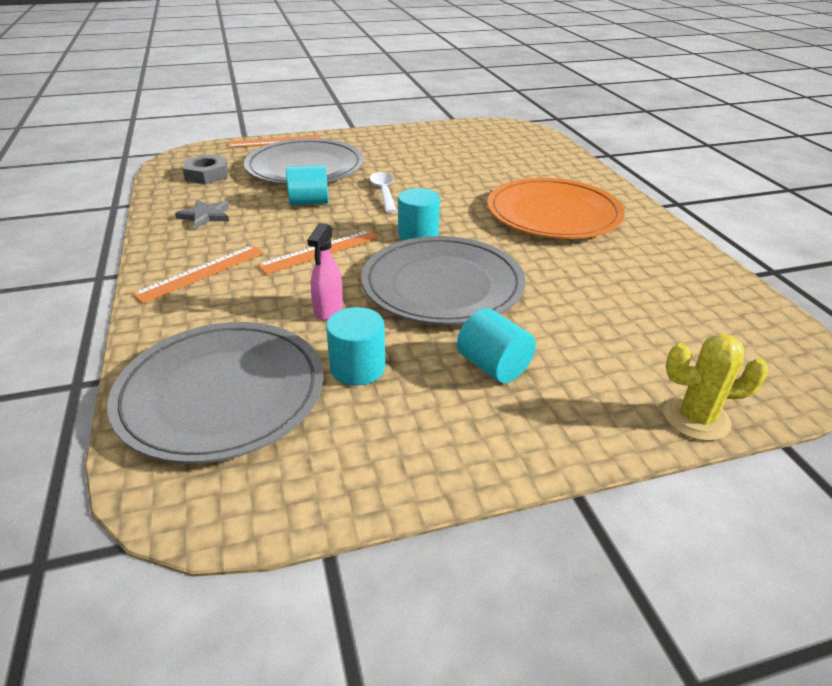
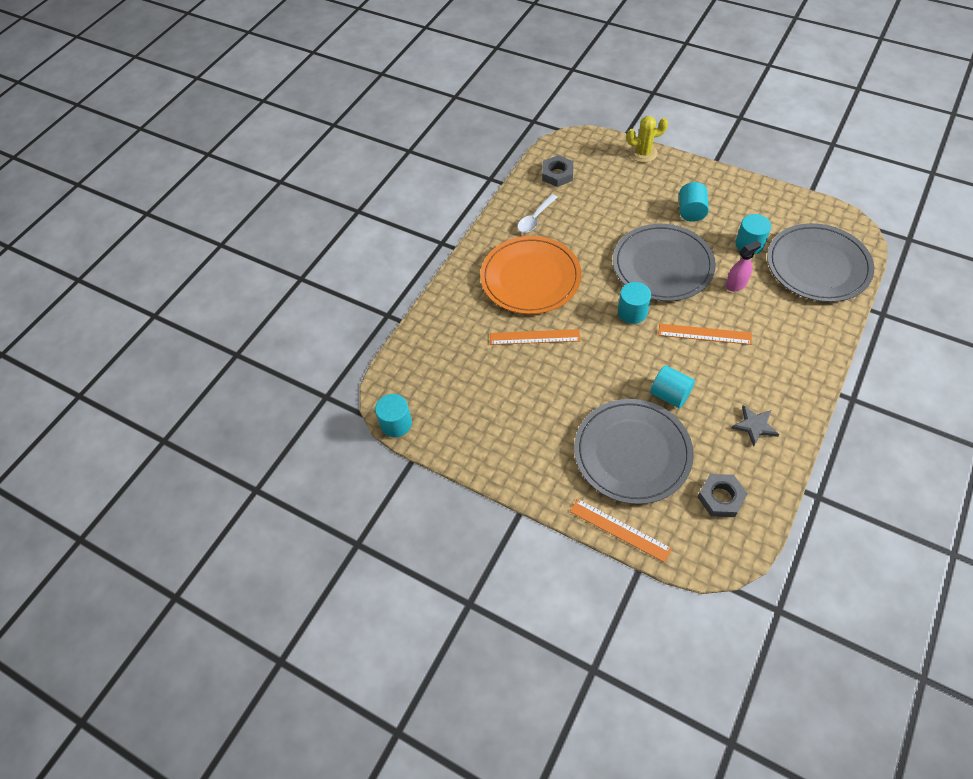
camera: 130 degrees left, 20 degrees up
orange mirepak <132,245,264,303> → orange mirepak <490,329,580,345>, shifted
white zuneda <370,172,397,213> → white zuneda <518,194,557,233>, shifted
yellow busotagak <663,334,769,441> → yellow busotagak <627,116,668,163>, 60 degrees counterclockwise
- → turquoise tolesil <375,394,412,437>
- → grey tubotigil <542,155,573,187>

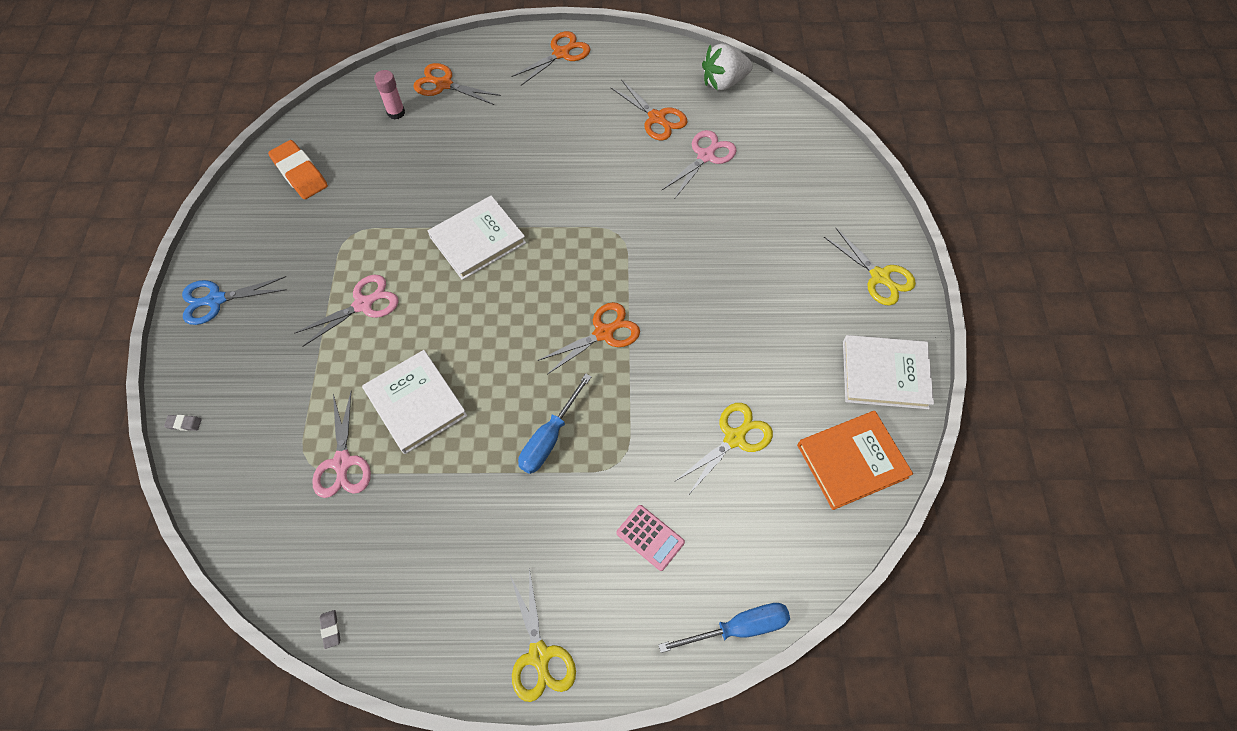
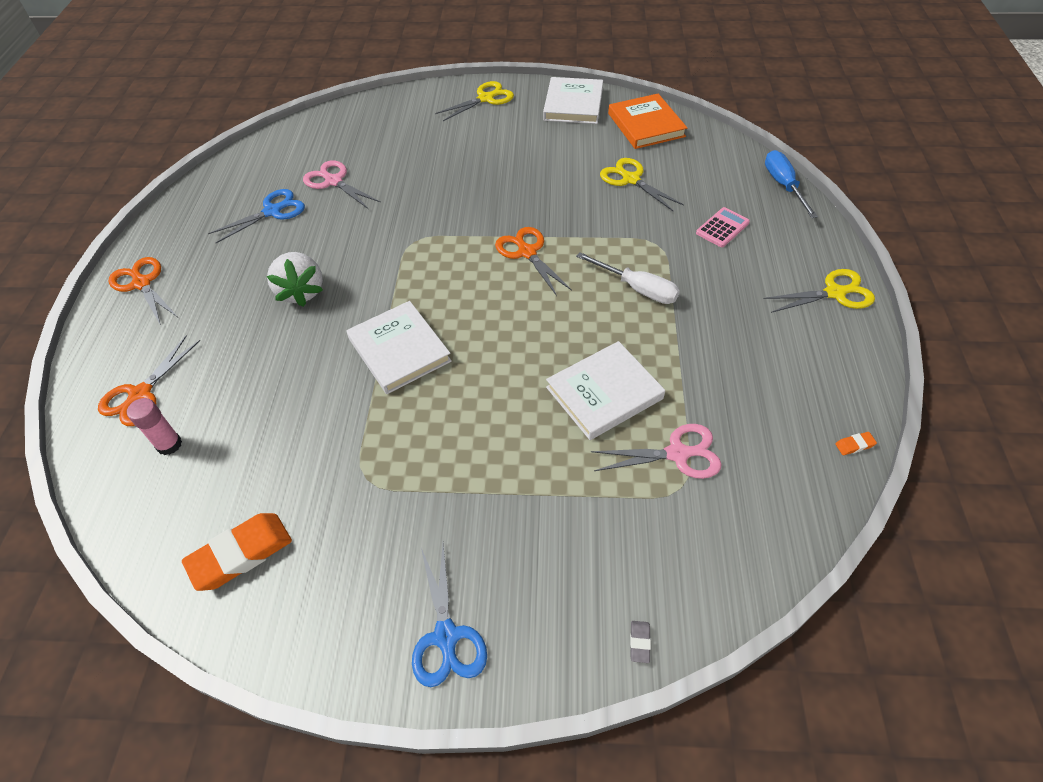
camera: 85 degrees left, 10 degrees down
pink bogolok <294,275,399,347> → -
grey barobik <319,610,341,649> → orange barobik <835,432,877,455>
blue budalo <518,373,592,474> → white budalo <576,252,680,304>
orange bogolok <610,79,687,141> → blue bogolok <208,189,305,243>
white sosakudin <702,43,753,90> → white sosakudin <267,252,323,307>, shifted

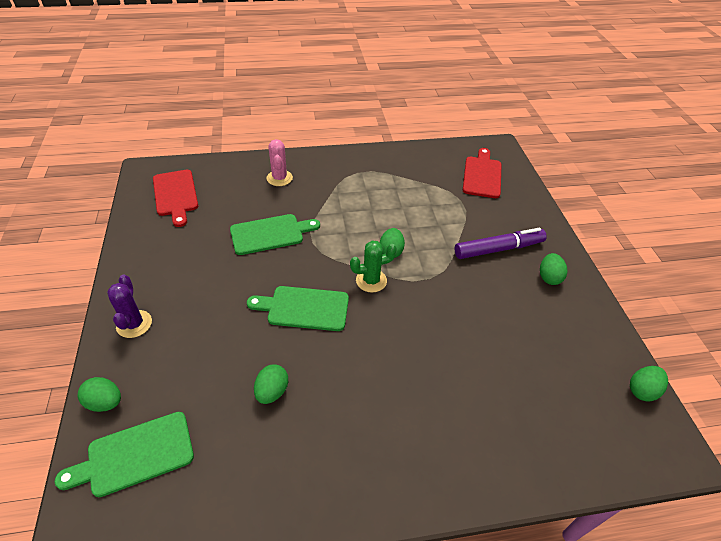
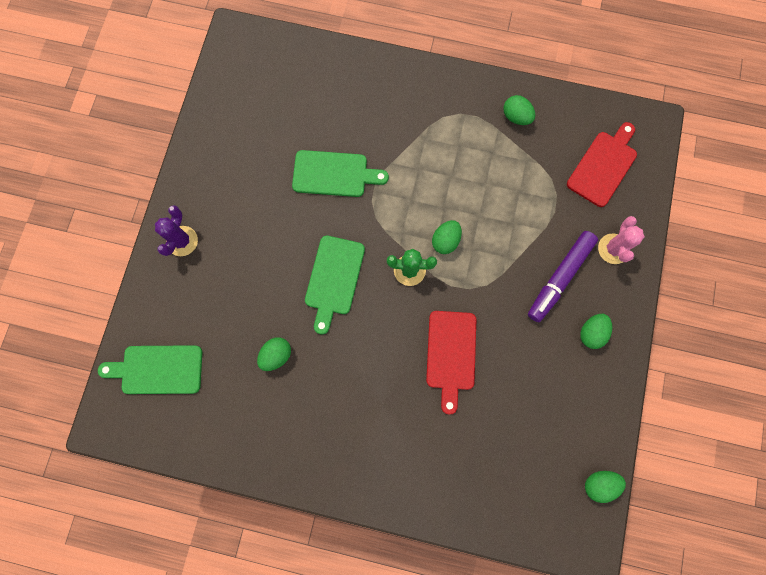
camera: 25 degrees right, 30 degrees up
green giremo <78,377,121,412> → green giremo <503,95,535,125>, shifted
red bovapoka <153,170,198,227> → red bovapoka <426,311,476,415>, shifted
green bovapoka <247,286,349,331> → green bovapoka <305,236,365,334>, 105 degrees counterclockwise
pink busotagak <267,139,293,186> → pink busotagak <598,216,645,264>, shifted
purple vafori <454,228,547,259> → purple vafori <528,231,598,322>, 120 degrees clockwise

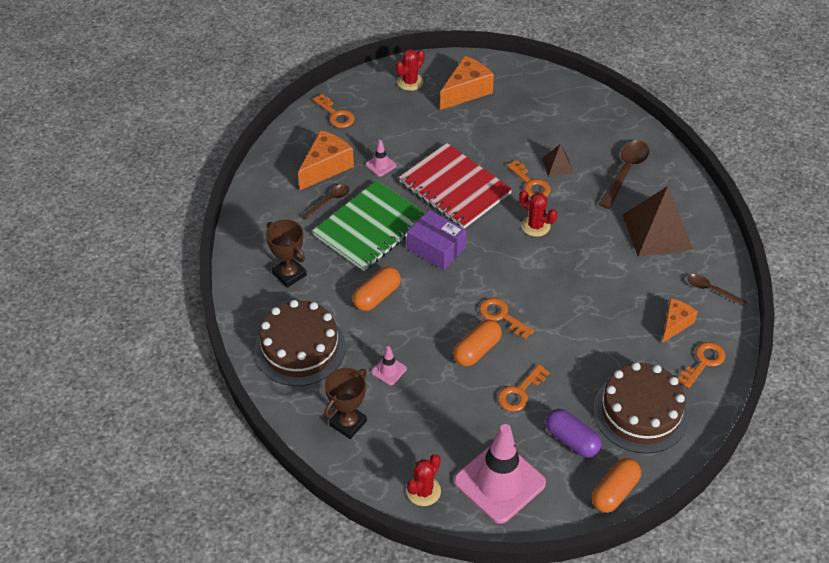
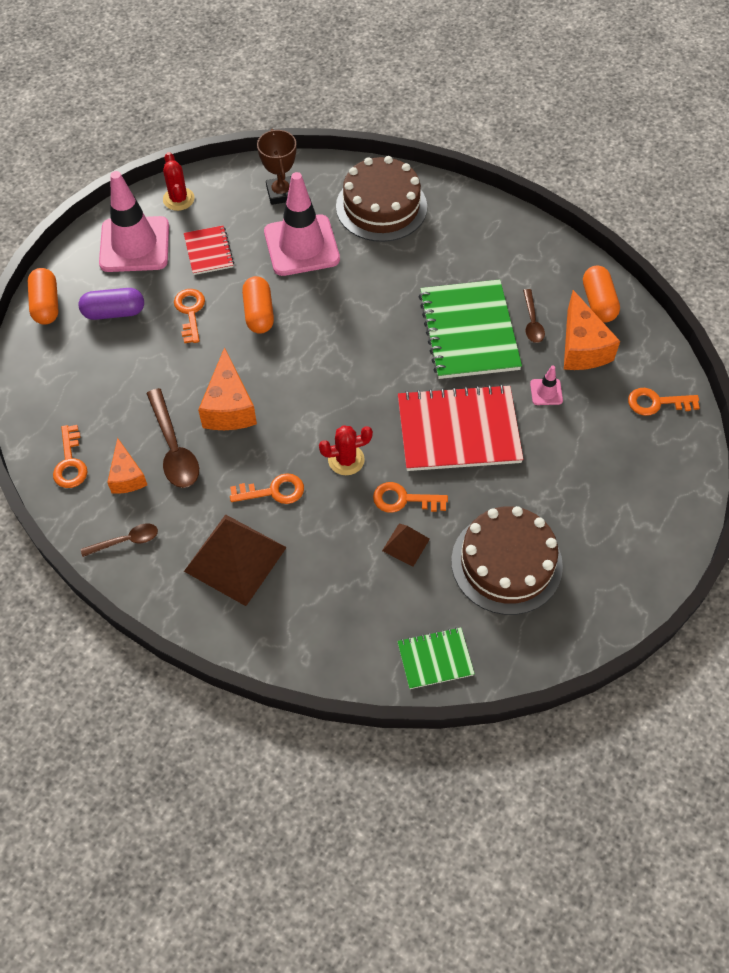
camera: 130 degrees right, 10 degrees up
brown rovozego <266,219,307,288> → -
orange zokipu <353,266,401,311> → orange zokipu <583,266,620,322>, shifted
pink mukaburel <371,346,407,385> → pink mukaburel <264,172,340,276>, x2.41
red busotagak <396,49,425,91> → -
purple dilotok <407,210,466,270> → -
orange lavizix <440,56,494,110> → orange lavizix <198,347,257,430>, shifted
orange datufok <479,298,534,339> → orange datufok <230,473,304,504>, shifted
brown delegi <593,362,689,454> → brown delegi <451,506,563,615>, shifted
brown zuneda <599,140,649,209> → brown zuneda <146,388,199,488>, shifted
- → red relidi <184,225,234,275>
- → green relidi <397,627,475,689>

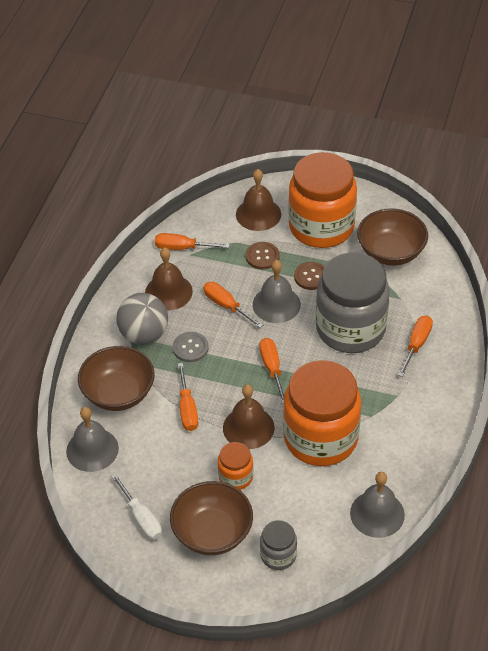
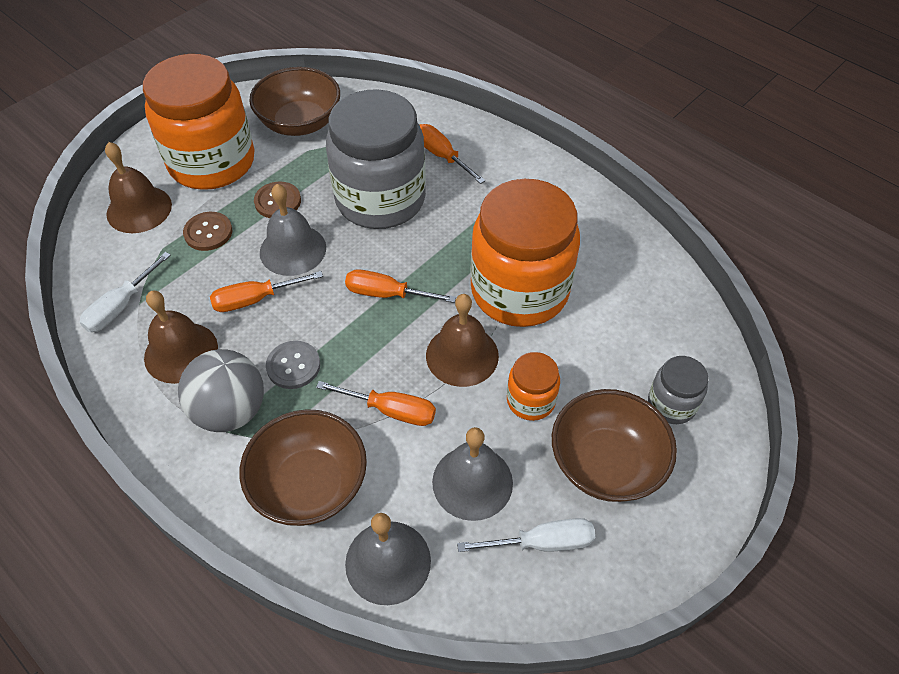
camera: 65 degrees left, 5 degrees up
orange budalo <155,233,230,250> → white budalo <79,252,171,332>
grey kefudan <350,472,405,538> → grey kefudan <432,427,513,521>, shifted

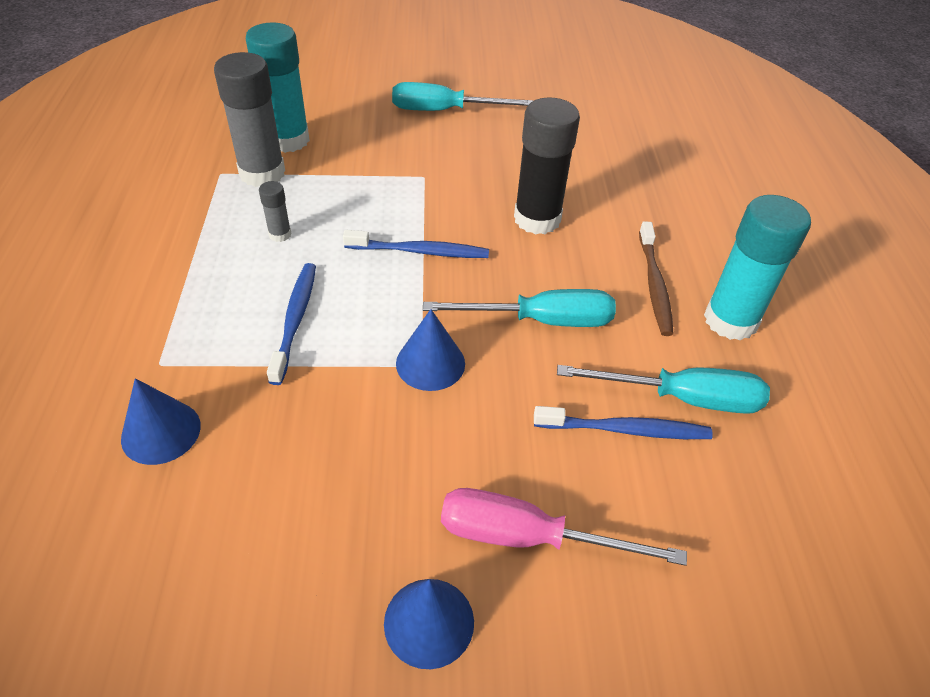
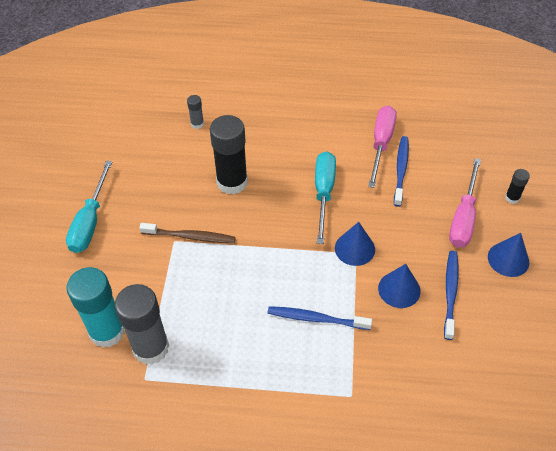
camera: 80 degrees left, 5 degrees up
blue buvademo <121,378,201,465> → blue buvademo <378,264,421,308>, shifted
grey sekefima <259,181,292,242> → grey sekefima <187,95,204,129>, shifted
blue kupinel <343,230,489,258> → blue kupinel <444,251,458,340>, shifted
turquoise budalo <557,365,770,414> → pink budalo <368,106,397,188>
brown kupinel <639,222,673,336> → brown kupinel <139,223,236,243>, shifted
turquoise sekefima <704,195,811,341> → -
- → black sekefima <505,169,530,204>

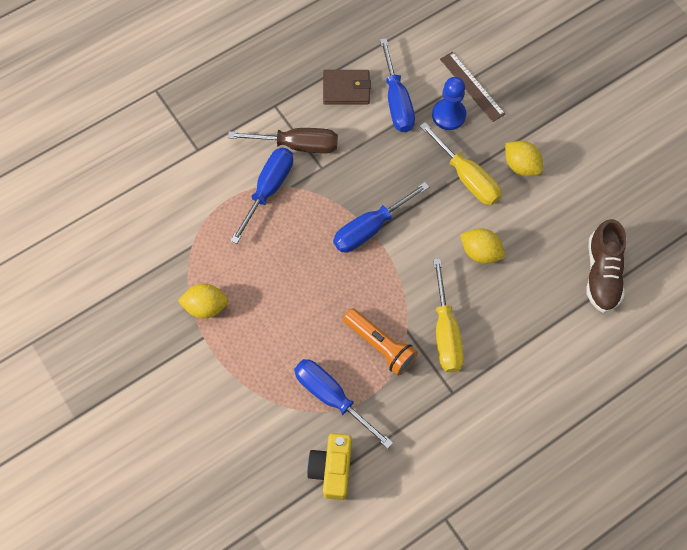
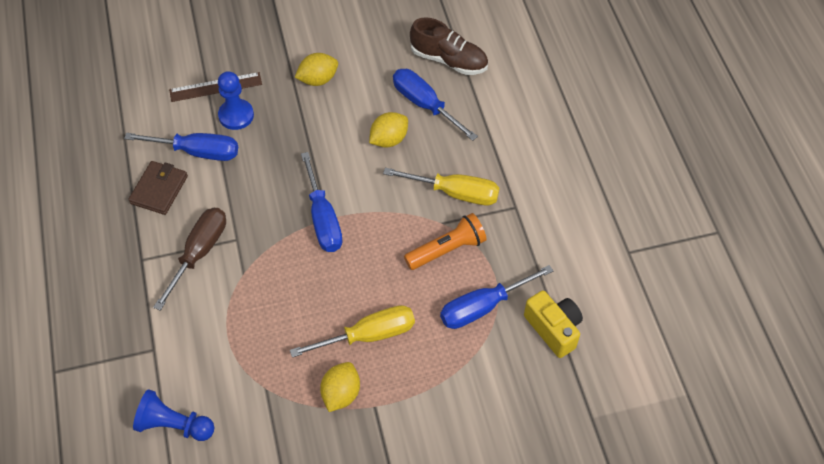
camera: 70 degrees left, 10 degrees down
blue budalo <230,148,293,244> → blue budalo <393,69,478,141>, shifted
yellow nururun <307,433,352,500> → yellow nururun <524,290,583,358>, 150 degrees counterclockwise
yellow budalo <420,122,501,205> → yellow budalo <290,305,415,357>, shifted
- → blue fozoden <133,389,215,441>

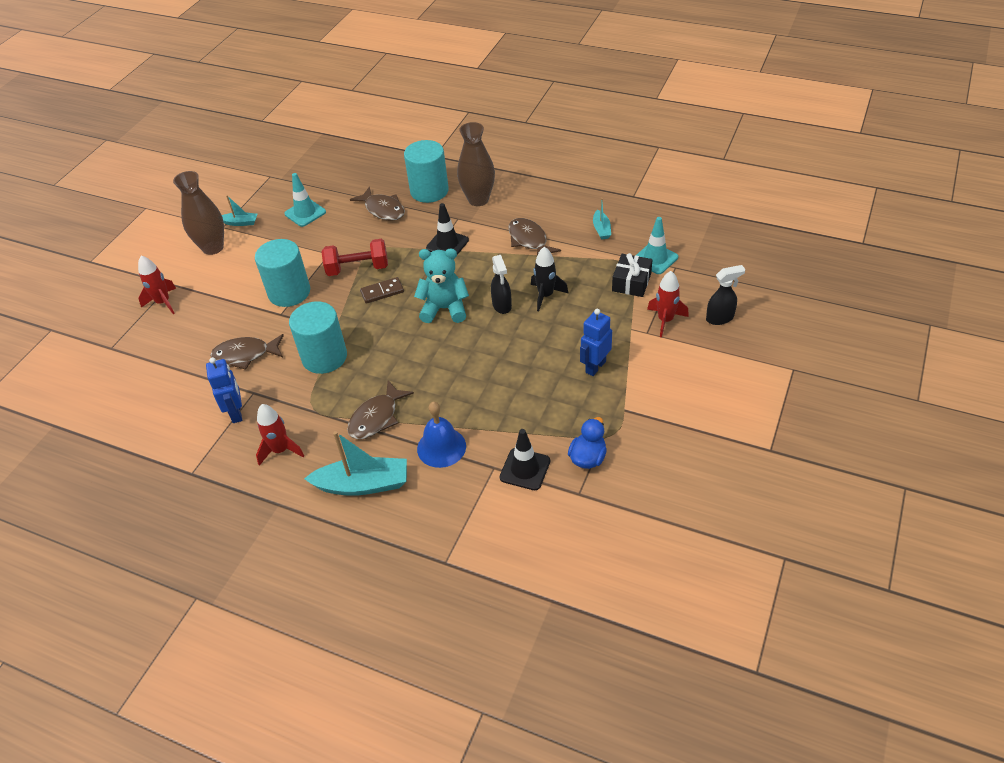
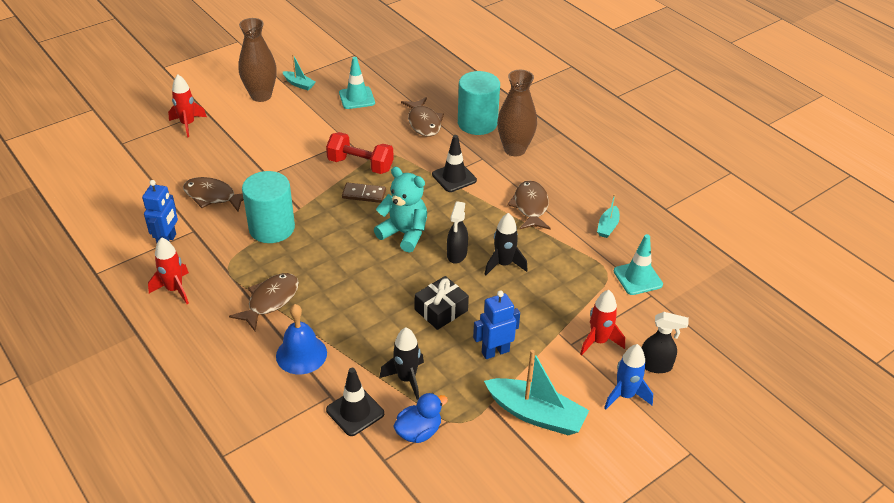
camera: 25 degrees right, 5 degrees down
turquoise tolesil <255,239,310,307> → -
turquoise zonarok <304,431,407,496> → turquoise zonarok <484,350,589,435>, shifted
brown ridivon <347,381,414,439> → brown ridivon <229,273,299,331>, 150 degrees clockwise
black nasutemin <612,253,652,297> → black nasutemin <414,276,469,330>, shifted
- → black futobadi <379,327,424,400>
- → blue futobadi <604,344,653,409>

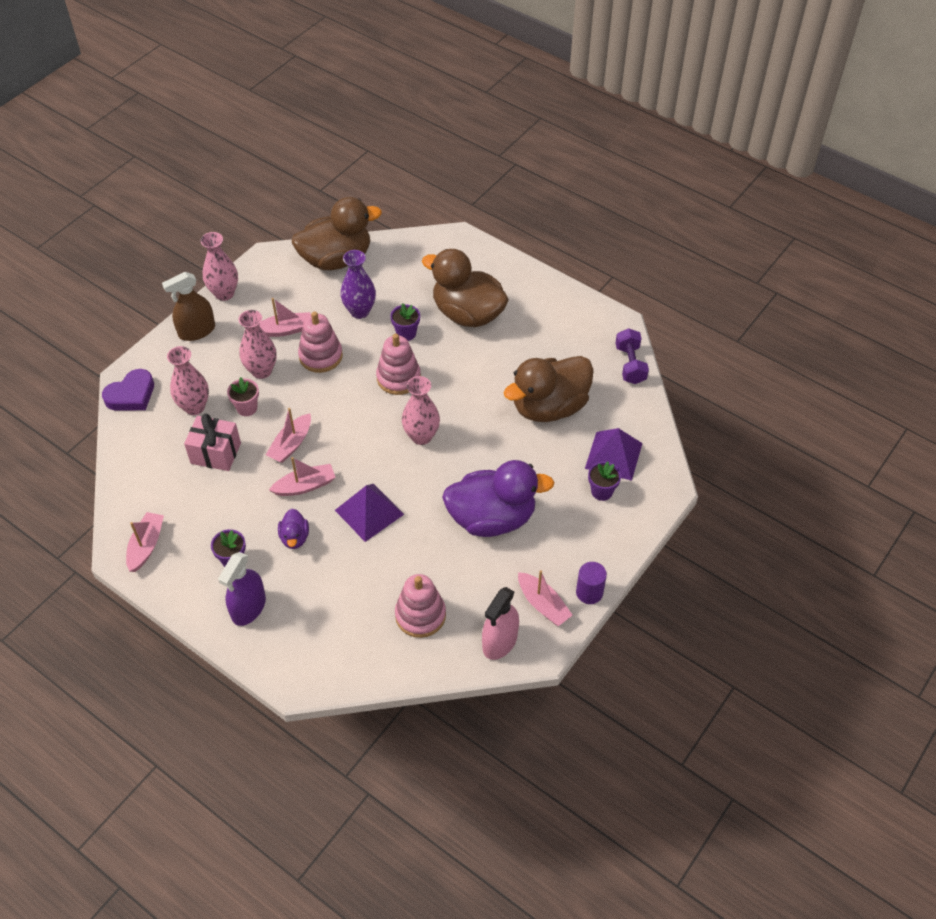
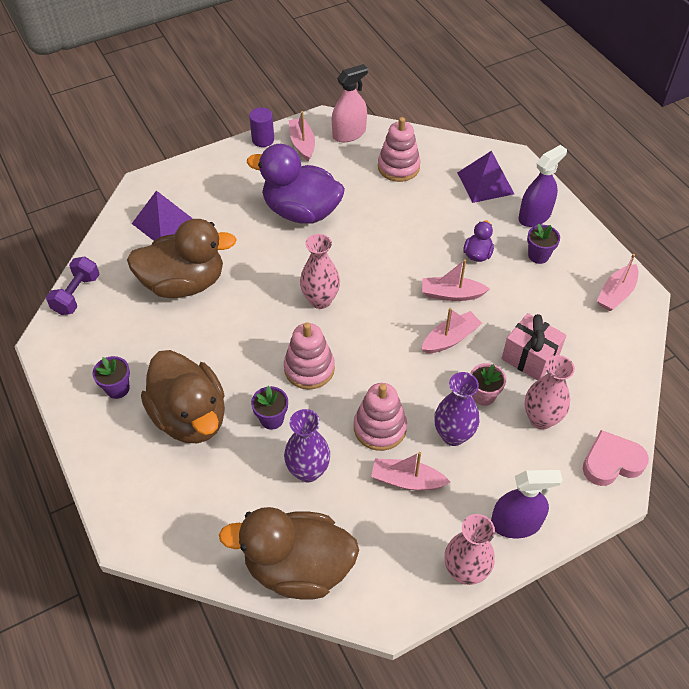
camera: 155 degrees left, 0 degrees up
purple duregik <102,369,154,411> → pink duregik <583,430,649,486>
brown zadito <162,272,215,341> → purple zadito <491,470,563,538>
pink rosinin <238,310,277,379> → purple rosinin <434,372,480,446>
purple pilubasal <335,484,404,542> → purple pilubasal <457,151,514,203>, shifted
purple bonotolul <588,461,621,501> → purple bonotolul <93,356,130,399>, shifted

